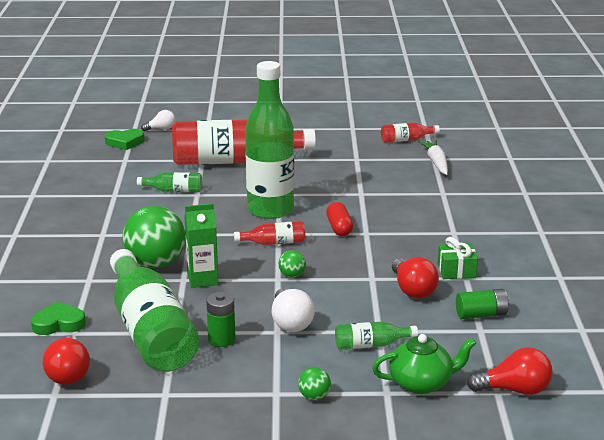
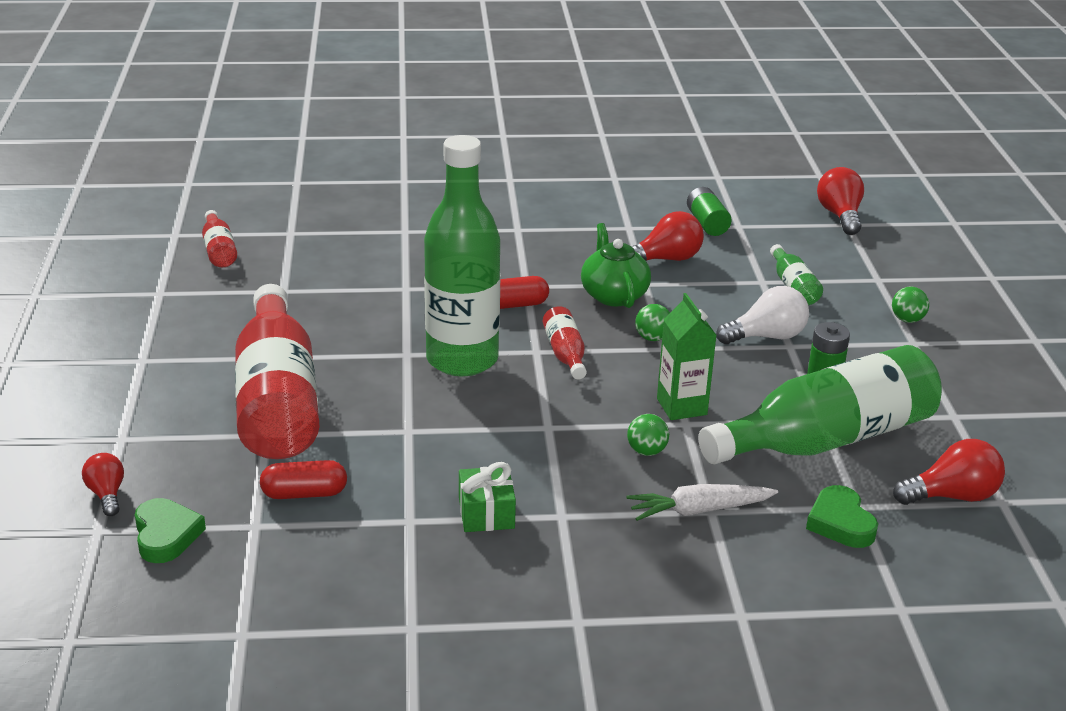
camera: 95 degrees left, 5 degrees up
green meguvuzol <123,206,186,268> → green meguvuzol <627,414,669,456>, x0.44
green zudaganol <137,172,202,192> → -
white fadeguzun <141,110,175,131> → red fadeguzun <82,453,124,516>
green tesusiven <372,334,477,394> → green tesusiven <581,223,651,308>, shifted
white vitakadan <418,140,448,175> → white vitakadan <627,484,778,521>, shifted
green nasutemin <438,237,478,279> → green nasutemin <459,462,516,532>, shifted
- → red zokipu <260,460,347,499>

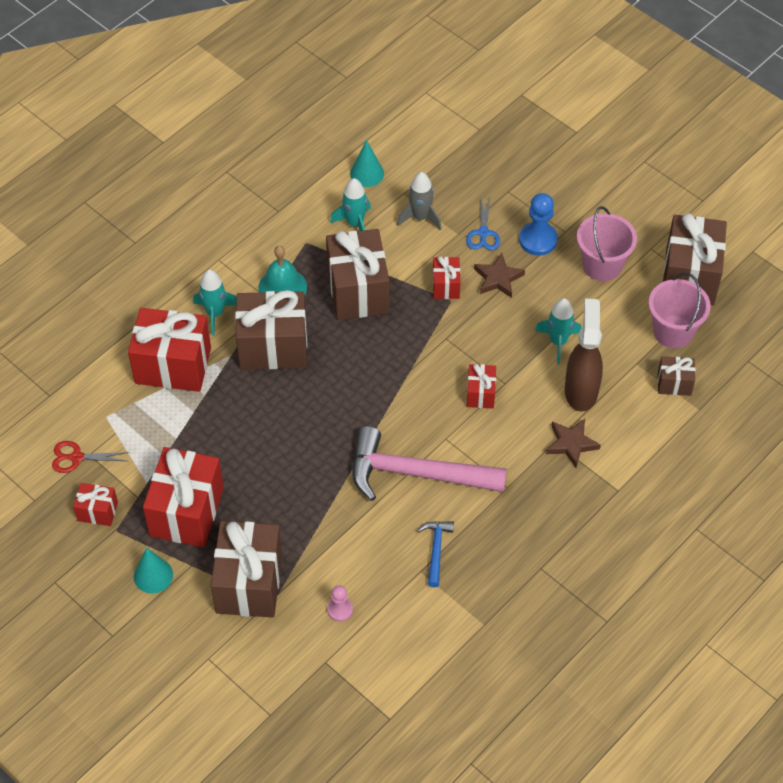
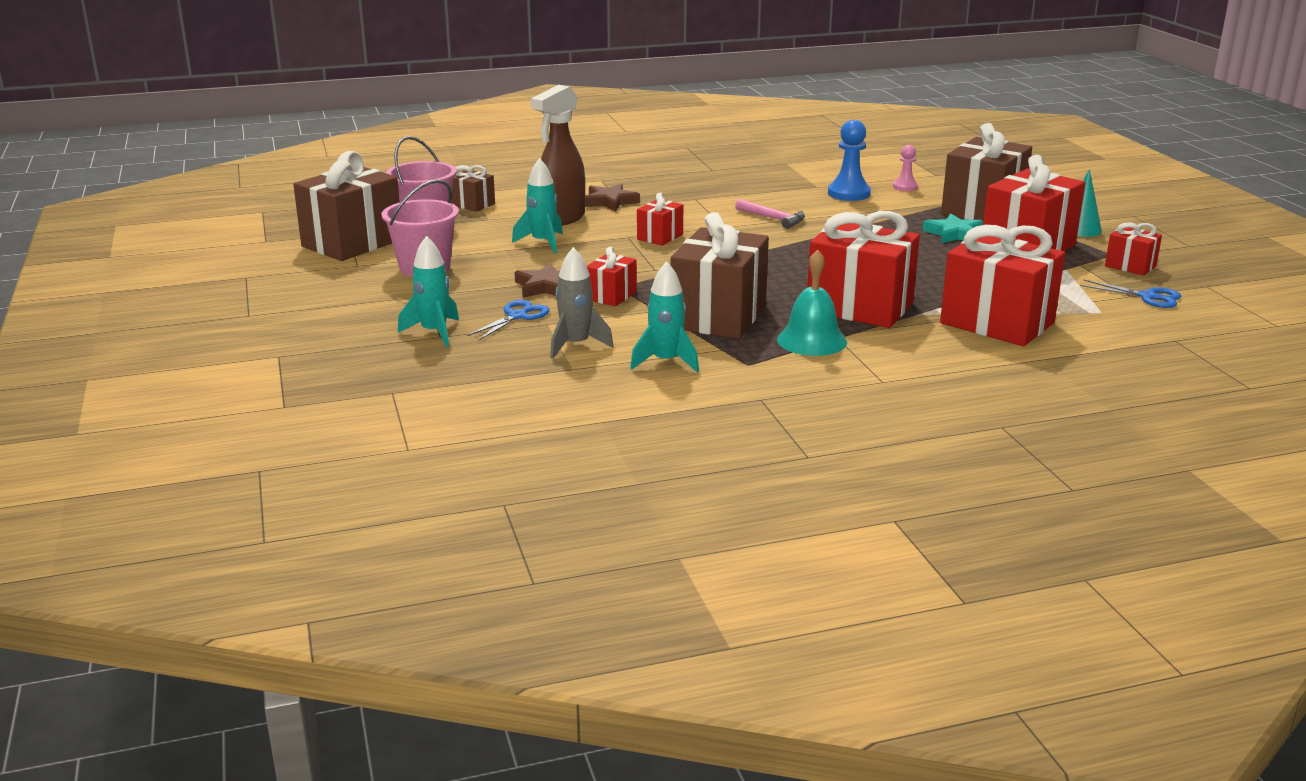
camera: 150 degrees left, 30 degrees down
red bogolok <52,441,130,473> → blue bogolok <1080,279,1181,308>
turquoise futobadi <193,270,236,336> → turquoise futobadi <398,236,459,347>, shifted
brown nasutemin <235,290,307,370> → red nasutemin <807,211,920,328>
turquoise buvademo <350,140,384,187> → -
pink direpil <352,426,507,501> → pink direpil <735,199,805,229>, x0.45
blue direpil <417,521,454,587> → -
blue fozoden <519,193,558,256> → blue fozoden <828,120,871,201>, shifted
- → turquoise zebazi <923,213,983,243>

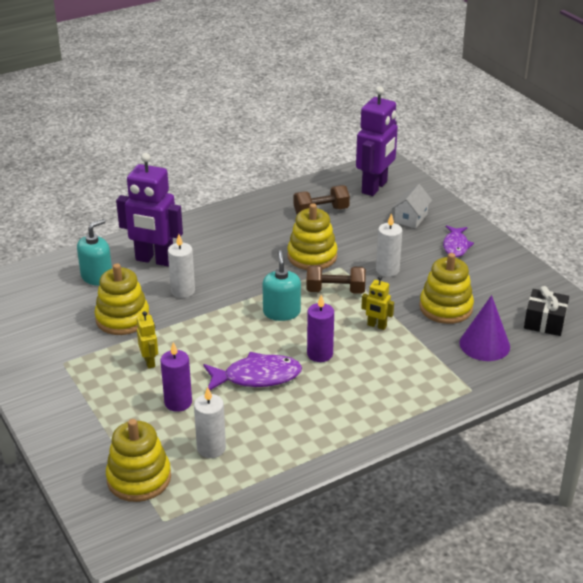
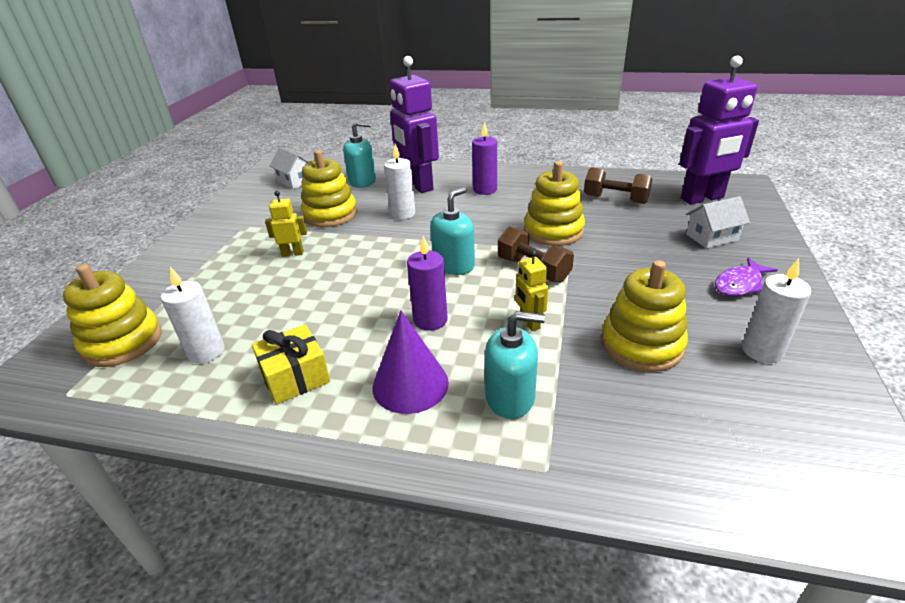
camera: 45 degrees right, 0 degrees up
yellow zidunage <137,311,158,369> → yellow zidunage <265,191,307,257>, 120 degrees counterclockwise
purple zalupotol <161,342,192,412> → purple zalupotol <472,122,497,195>, shifted
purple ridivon <203,352,302,390> → -
white zalupotol <376,213,402,277> → white zalupotol <742,259,811,363>, shifted
purple buvademo <459,295,510,361> → purple buvademo <372,310,449,414>, shifted
black nasutemin <524,286,569,336> → -
- → yellow nasutemin <252,324,330,404>
- → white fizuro <270,147,309,189>
- → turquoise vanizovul <485,311,545,419>

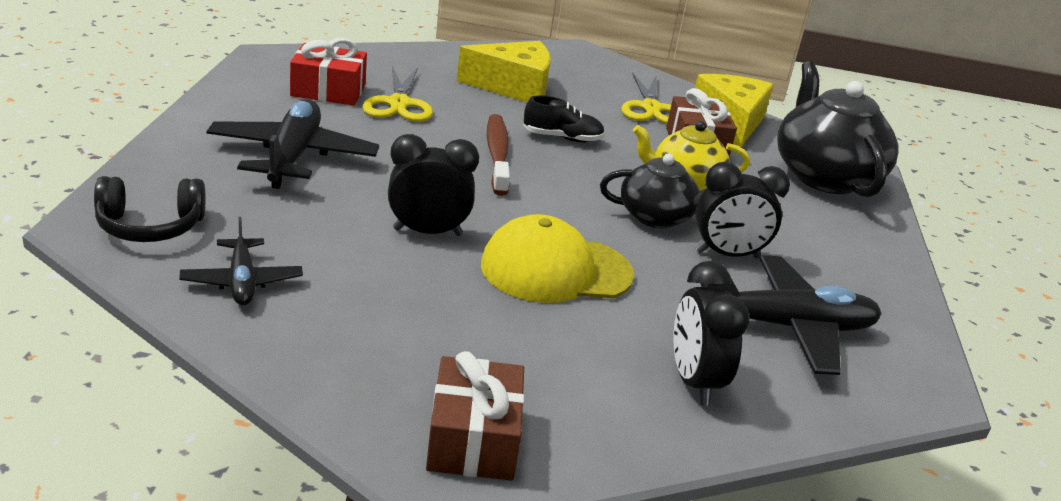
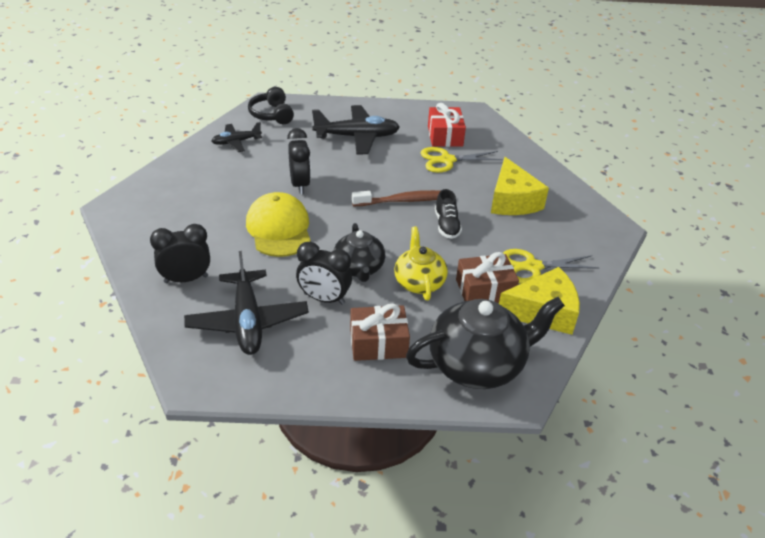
camera: 85 degrees right, 10 degrees up
brown nasutemin <426,351,524,481> → brown nasutemin <350,304,410,361>, shifted
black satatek <695,162,790,258> → black satatek <296,242,352,305>, 60 degrees counterclockwise

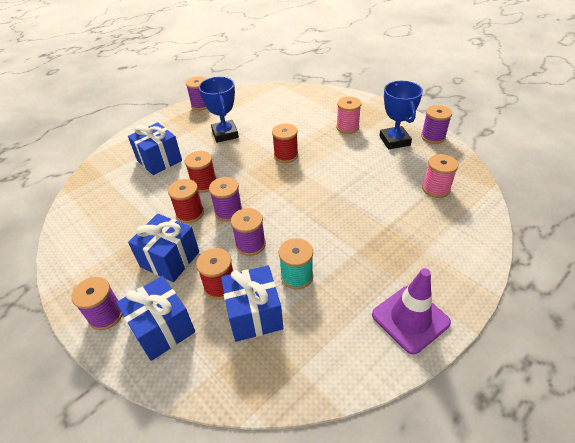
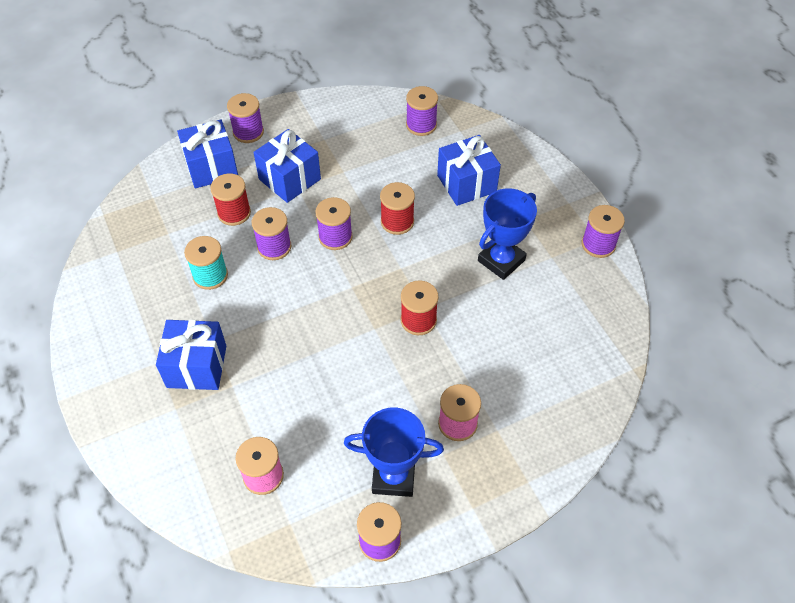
camera: 105 degrees right, 10 degrees up
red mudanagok <168,179,204,223> → -
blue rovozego <199,77,239,143> → blue rovozego <478,188,537,280>, 45 degrees counterclockwise
blue nasutemin <221,265,283,342> → blue nasutemin <156,320,226,390>, shifted
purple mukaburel <372,268,451,354> → -
- → purple mudanagok <406,86,438,136>

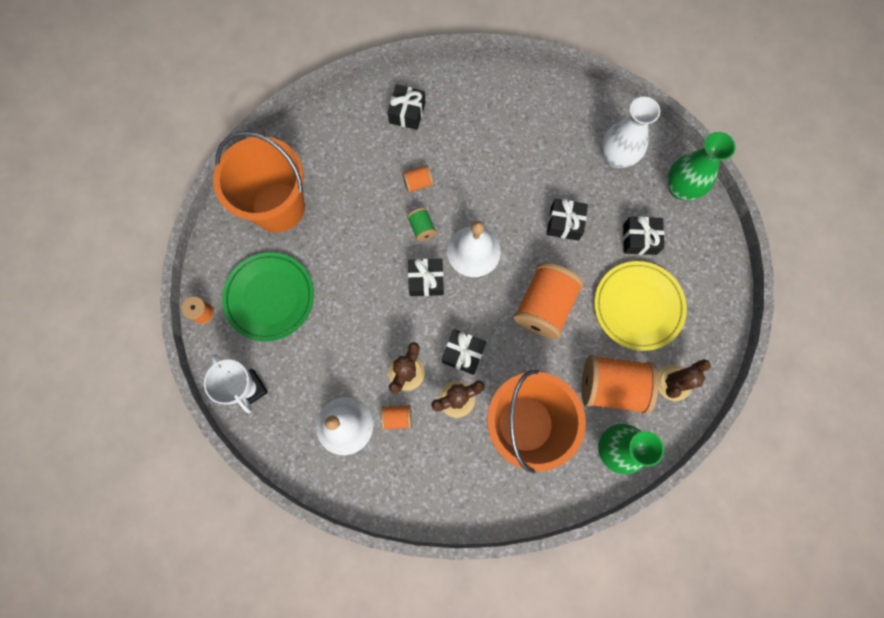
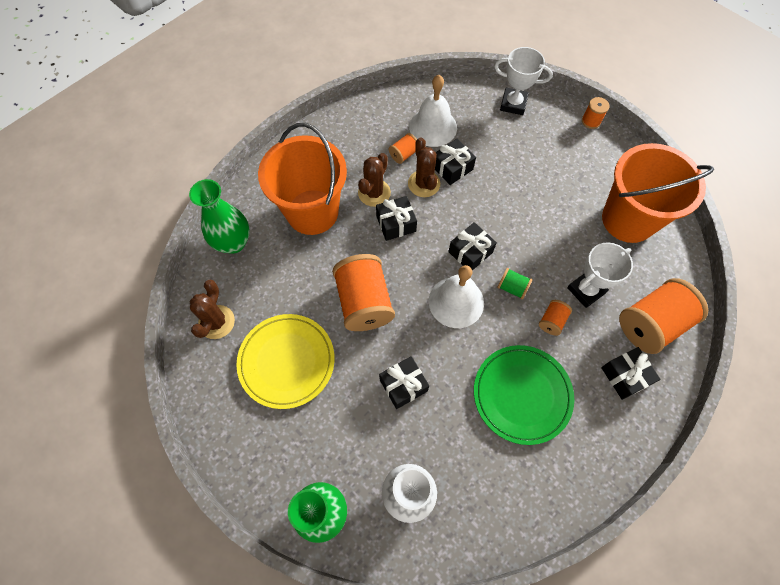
camera: 140 degrees right, 10 degrees down
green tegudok <222,252,314,341> → green tegudok <474,345,574,445>, shifted
orange mudanagok <581,355,659,414> → orange mudanagok <619,278,708,354>, shifted
black nasutemin <623,216,664,255> → black nasutemin <435,139,476,185>, shifted
- → white rovozego <567,242,633,308>

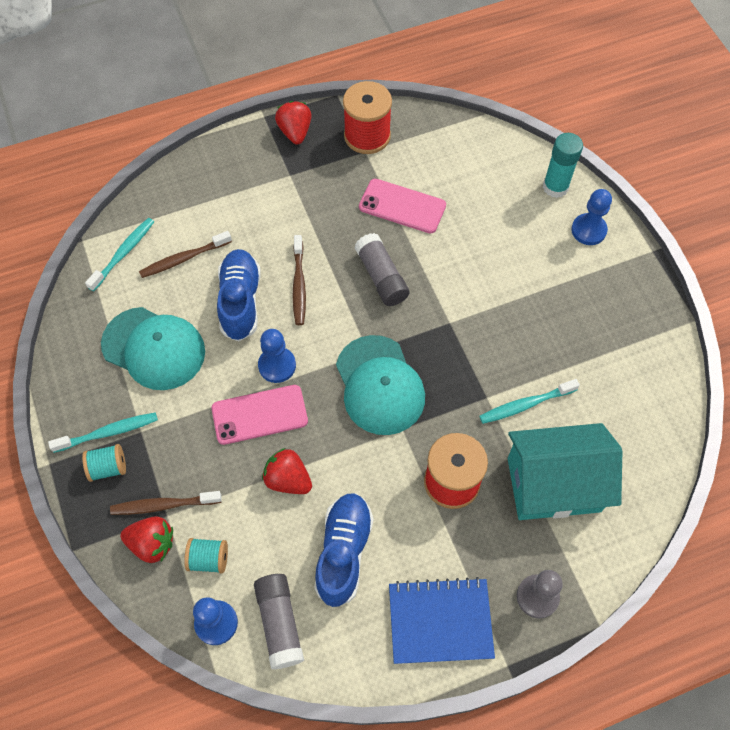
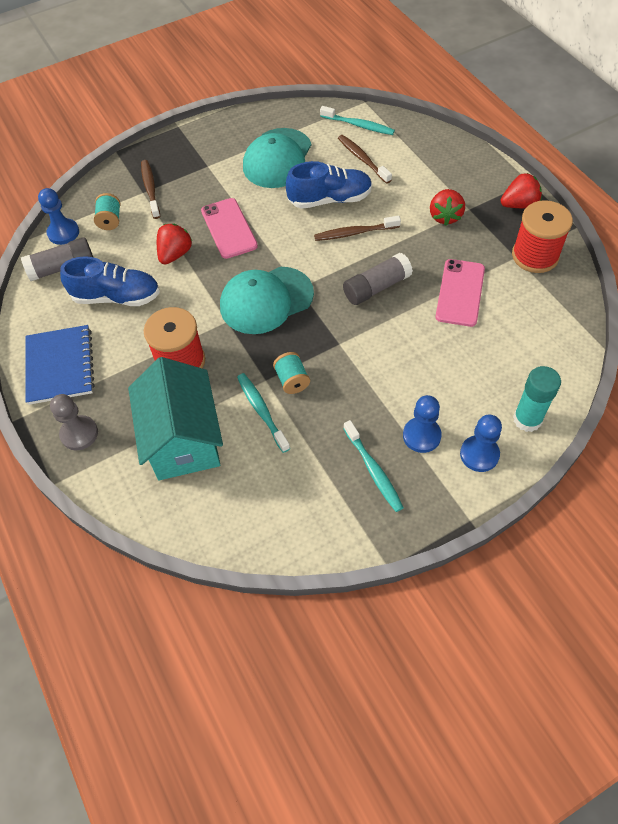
camera: 85 degrees right, 5 degrees down
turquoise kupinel <48,412,158,453> → turquoise kupinel <343,420,404,512>, shifted
turquoise mudanagok <82,444,126,482> → turquoise mudanagok <273,352,310,394>, shifted
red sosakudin <120,516,173,563> → red sosakudin <430,189,465,225>, shifted
blue fozoden <258,329,296,383> → blue fozoden <403,395,442,453>, shifted

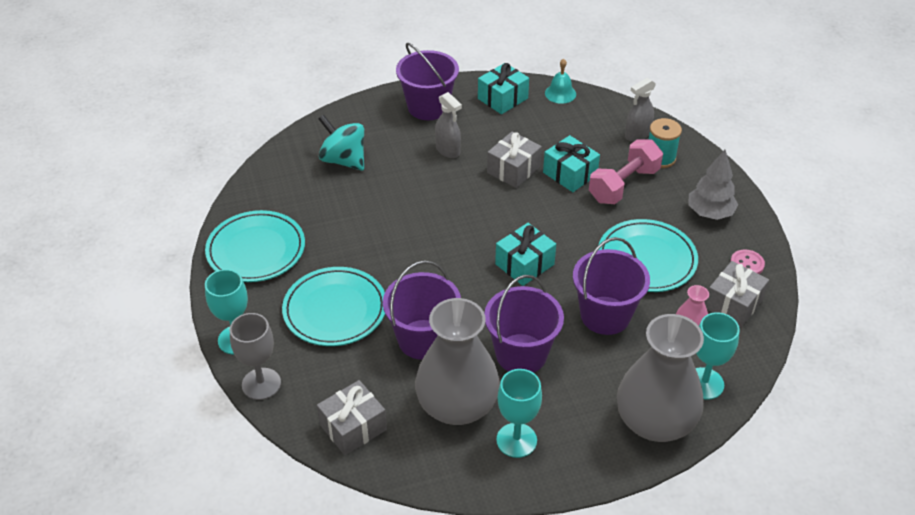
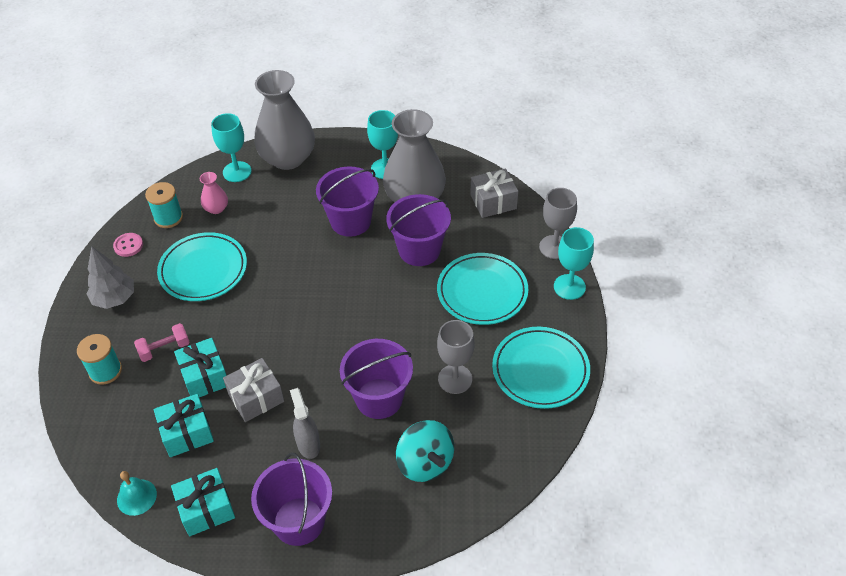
camera: 160 degrees left, 5 degrees up
turquoise nasutemin <495,223,556,286> → turquoise nasutemin <154,394,214,457>, shifted
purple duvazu <573,237,650,335> → purple duvazu <340,339,413,419>, shifted
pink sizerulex <589,139,663,204> → pink sizerulex <134,323,190,362>, x0.61
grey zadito <625,77,656,142> → -
grey nasutemin <705,261,769,327> → turquoise mudanagok <145,182,183,228>
- → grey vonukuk <437,320,475,394>

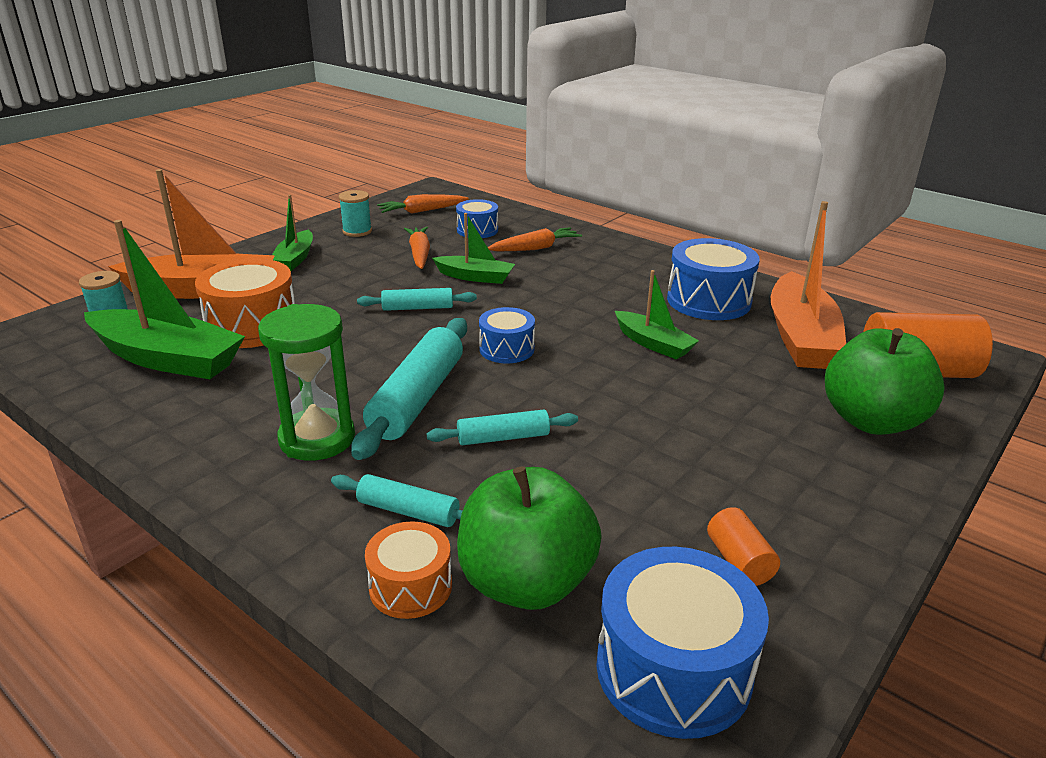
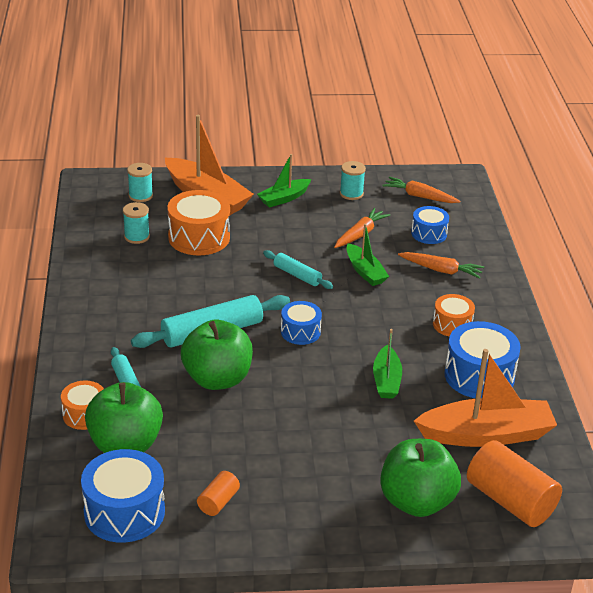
camera: 45 degrees right, 5 degrees up
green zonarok <84,220,245,379> → turquoise mudanagok <123,202,150,244>
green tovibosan <258,304,355,461> → -
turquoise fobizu <427,409,578,445> → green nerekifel <181,320,253,390>
orange zonarok <771,201,846,369> → orange zonarok <414,349,557,447>, 150 degrees counterclockwise
- → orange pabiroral <433,294,475,337>

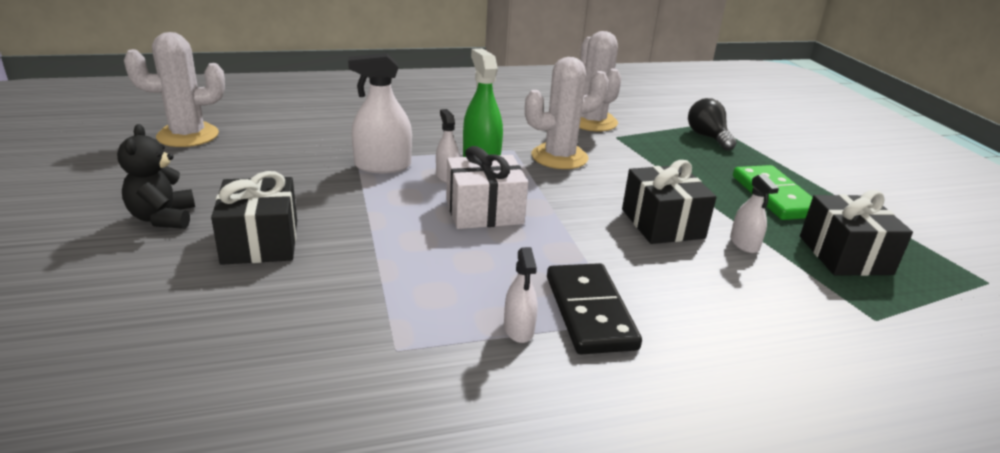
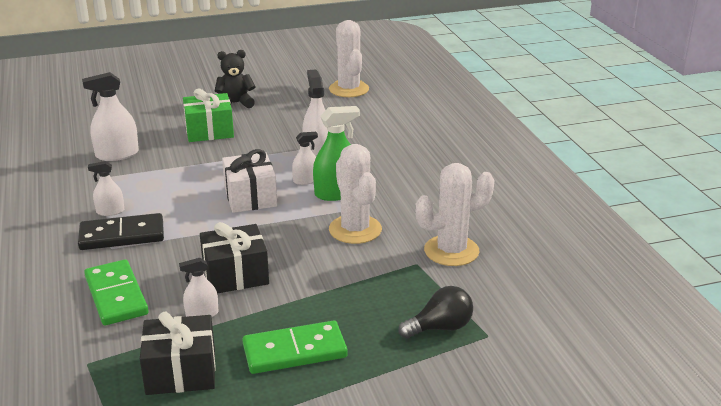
camera: 90 degrees right, 0 degrees up
black nasutemin <211,171,297,265> → green nasutemin <183,88,234,142>
- → white zadito <82,72,139,161>
- → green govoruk <84,259,149,325>

